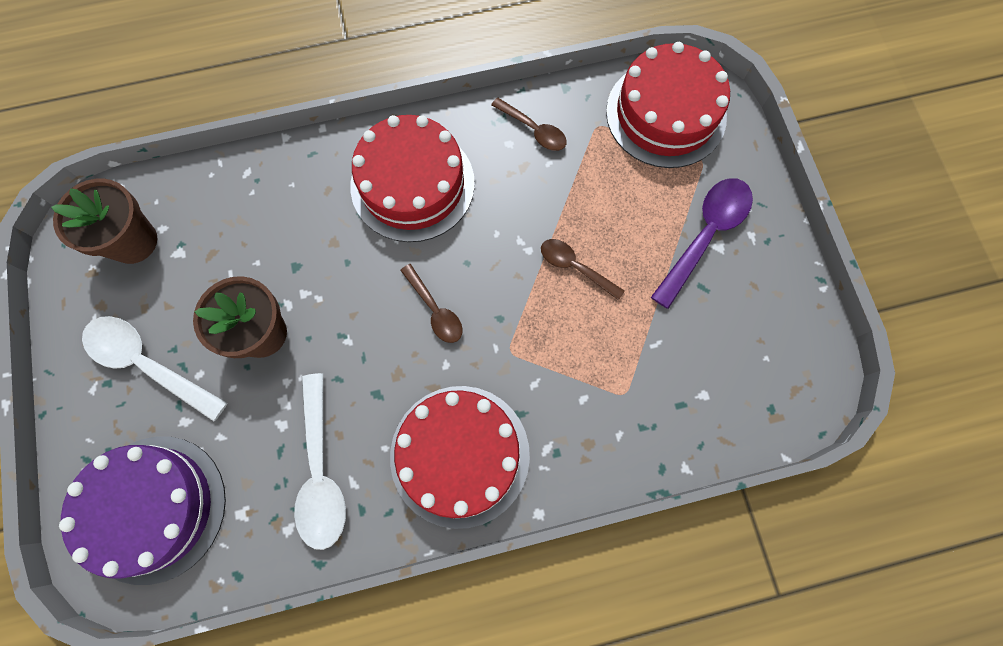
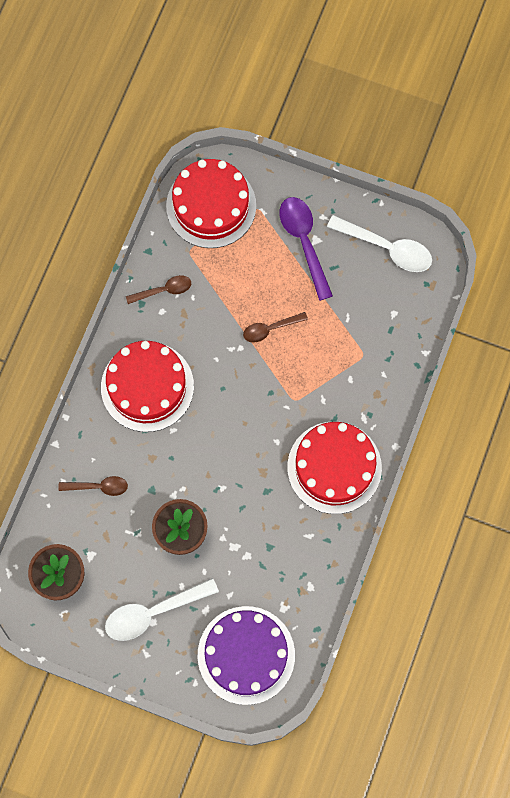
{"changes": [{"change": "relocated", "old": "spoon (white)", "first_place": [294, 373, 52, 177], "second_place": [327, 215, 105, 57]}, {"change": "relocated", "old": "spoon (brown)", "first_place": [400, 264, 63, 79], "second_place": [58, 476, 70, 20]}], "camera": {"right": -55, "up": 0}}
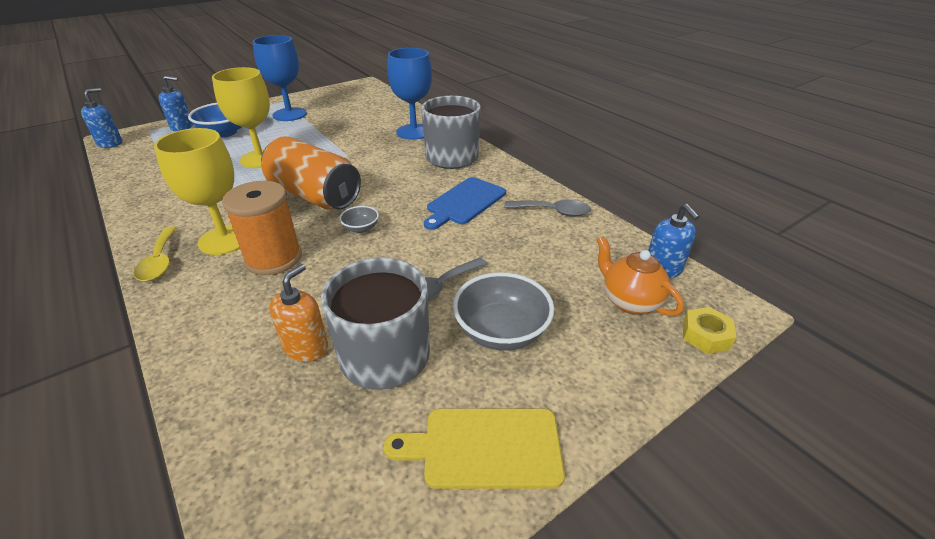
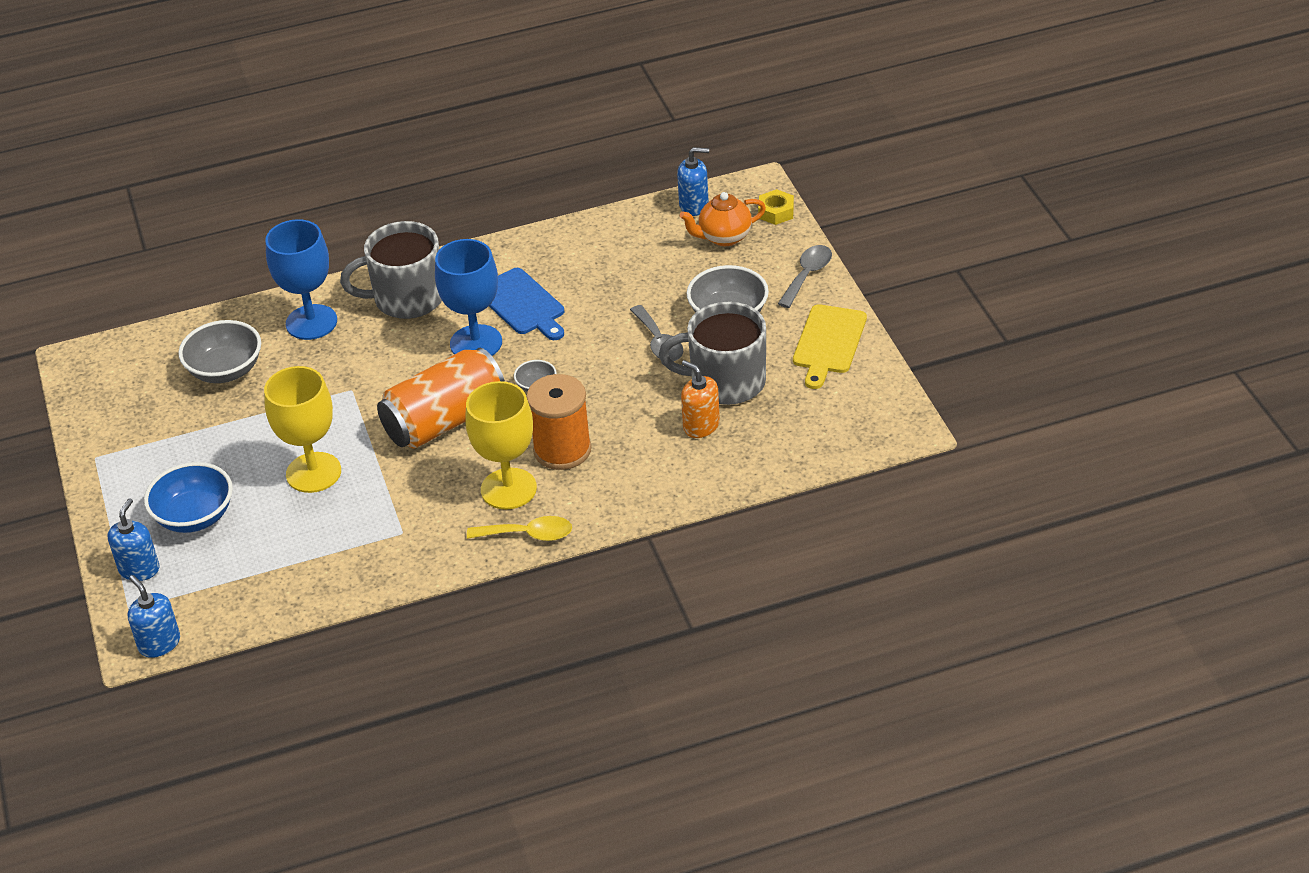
{"changes": [{"change": "appeared", "new": "bowl (grey)", "second_place": [178, 320, 83, 63]}, {"change": "relocated", "old": "goblet (blue)", "first_place": [253, 35, 54, 86], "second_place": [435, 239, 67, 117]}, {"change": "relocated", "old": "spoon (grey)", "first_place": [504, 200, 87, 17], "second_place": [778, 245, 54, 63]}], "camera": {"right": -70, "up": 5}}
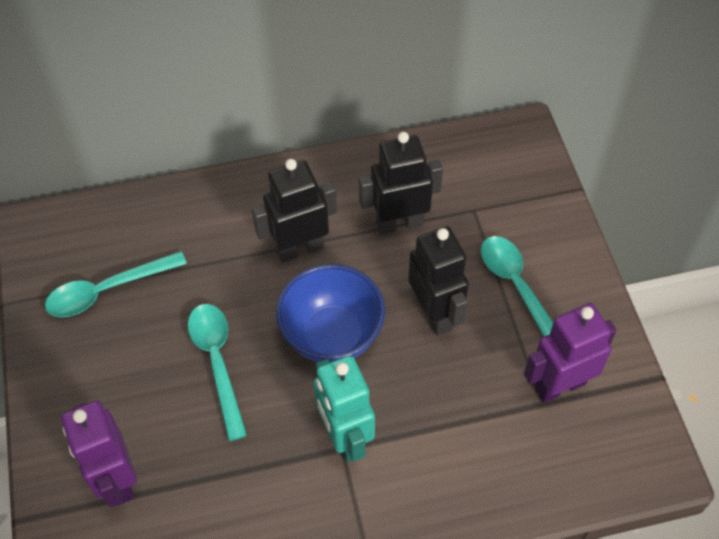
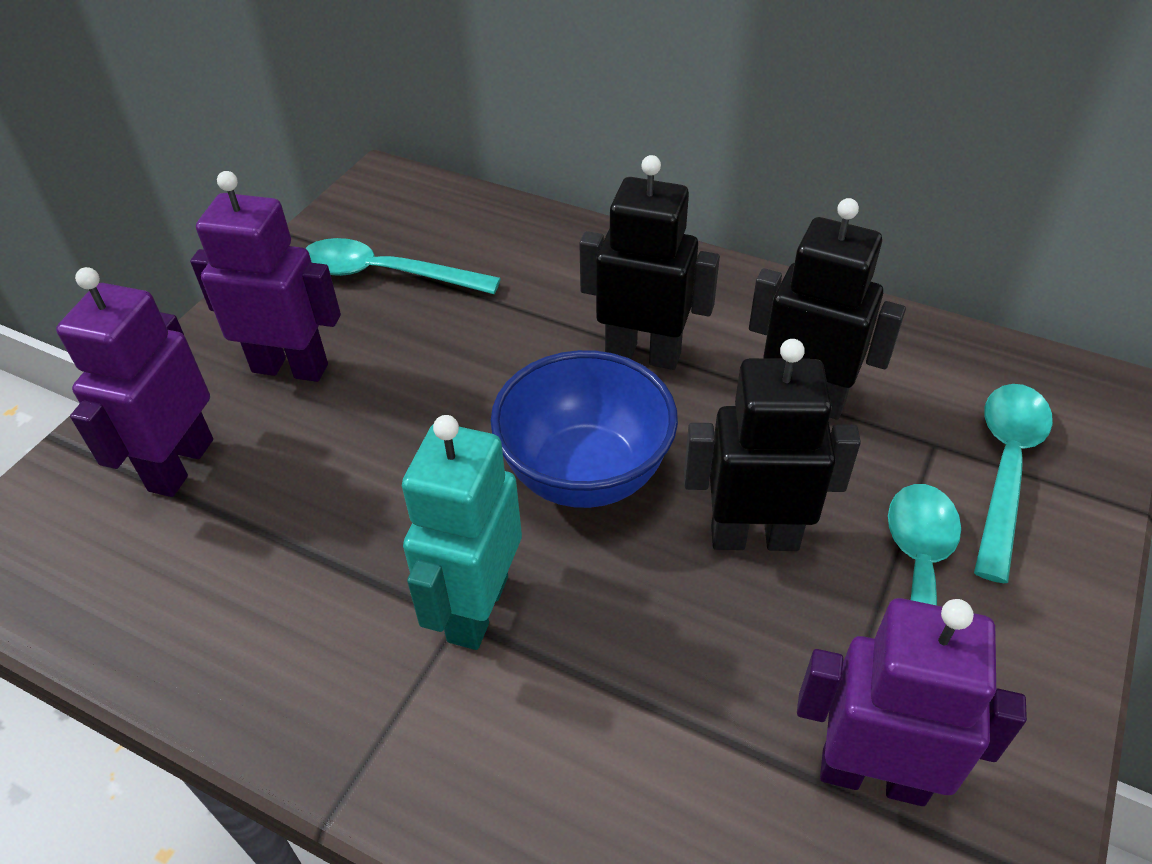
{"changes": [{"change": "appeared", "new": "robot (purple)", "second_place": [190, 171, 151, 211]}, {"change": "relocated", "old": "spoon (turquoise)", "first_place": [188, 304, 59, 137], "second_place": [974, 384, 79, 199]}, {"change": "spun", "old": "robot (black)", "first_place": [409, 226, 60, 110], "second_place": [684, 339, 177, 212], "degrees": -105}], "camera": {"right": 40, "up": -10}}
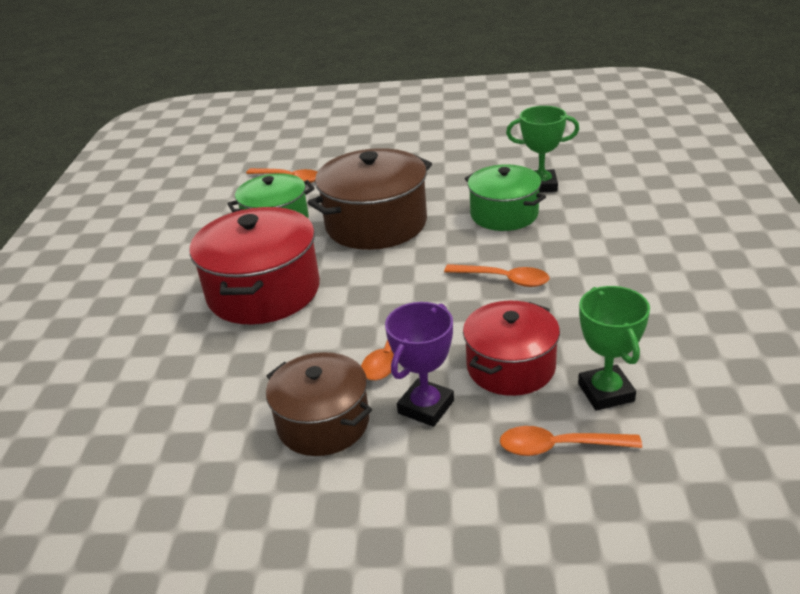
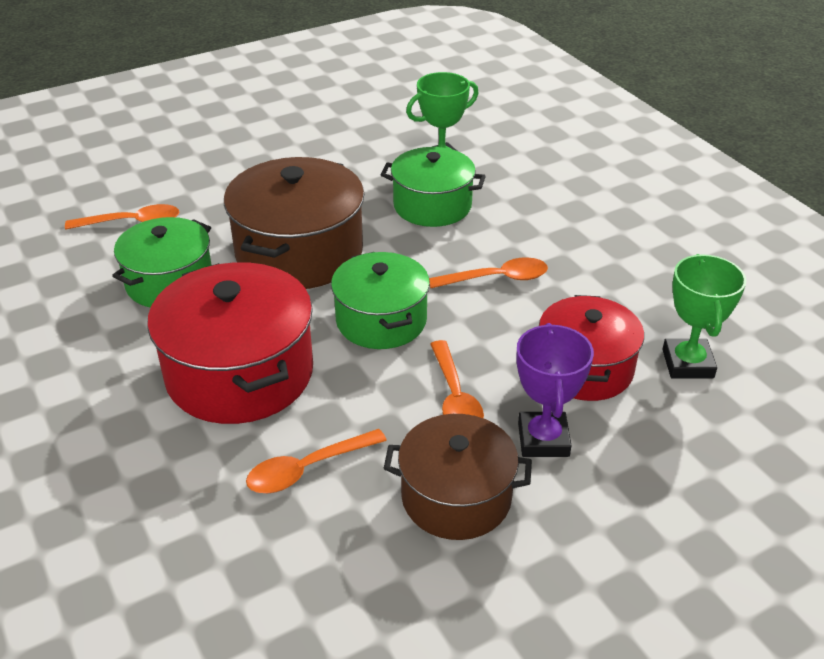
{"changes": [{"change": "appeared", "new": "pot (green)", "second_place": [331, 252, 99, 97]}, {"change": "relocated", "old": "spoon (orange)", "first_place": [500, 426, 142, 30], "second_place": [246, 429, 141, 64]}, {"change": "spun", "old": "trophy (green)", "first_place": [578, 286, 72, 125], "second_place": [662, 254, 84, 125], "degrees": 45}], "camera": {"right": -35, "up": 5}}
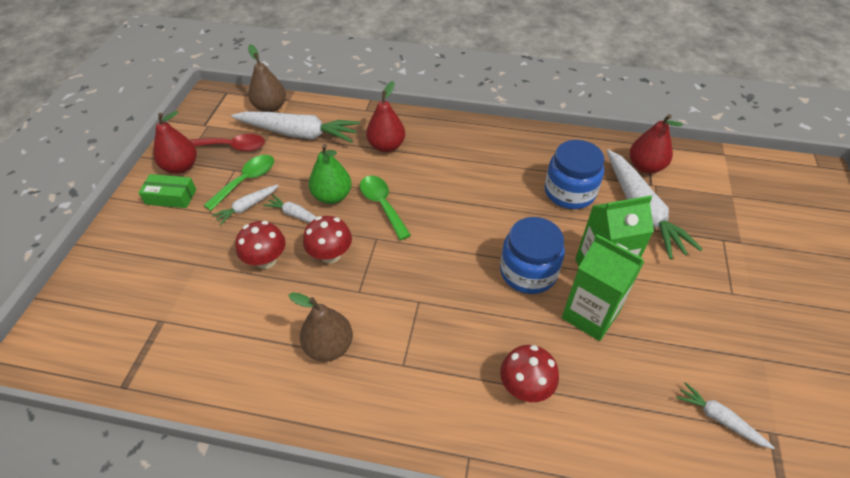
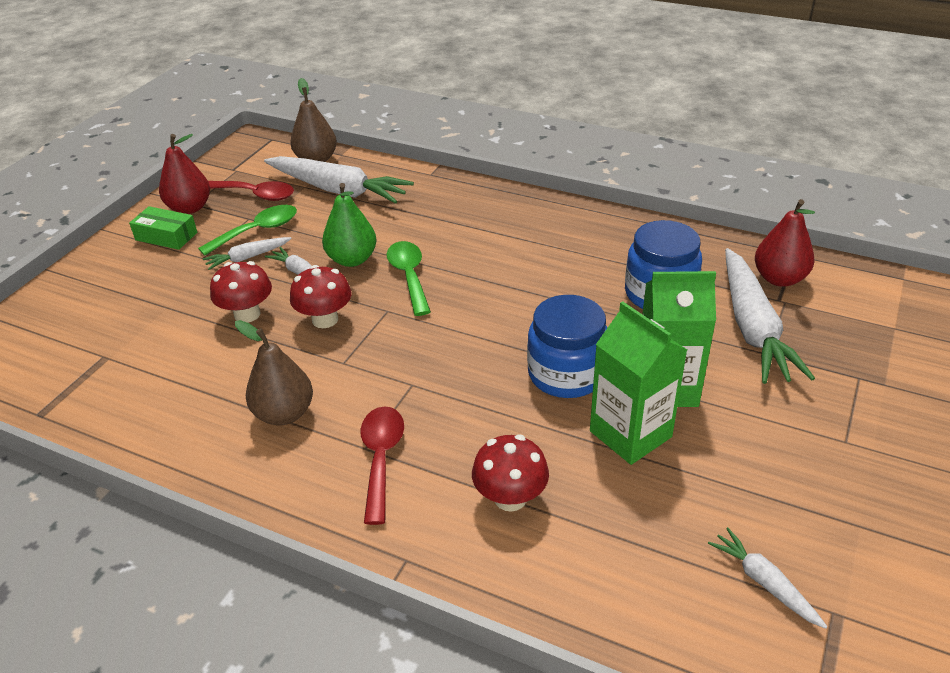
{"changes": [{"change": "missing", "old": "pear (red)", "first_place": [366, 81, 39, 71]}, {"change": "appeared", "new": "spoon (red)", "second_place": [360, 406, 44, 119]}], "camera": {"right": 15, "up": -10}}
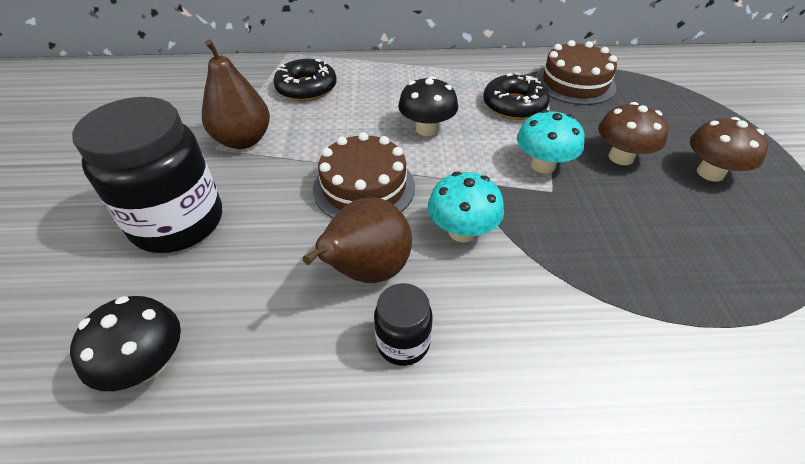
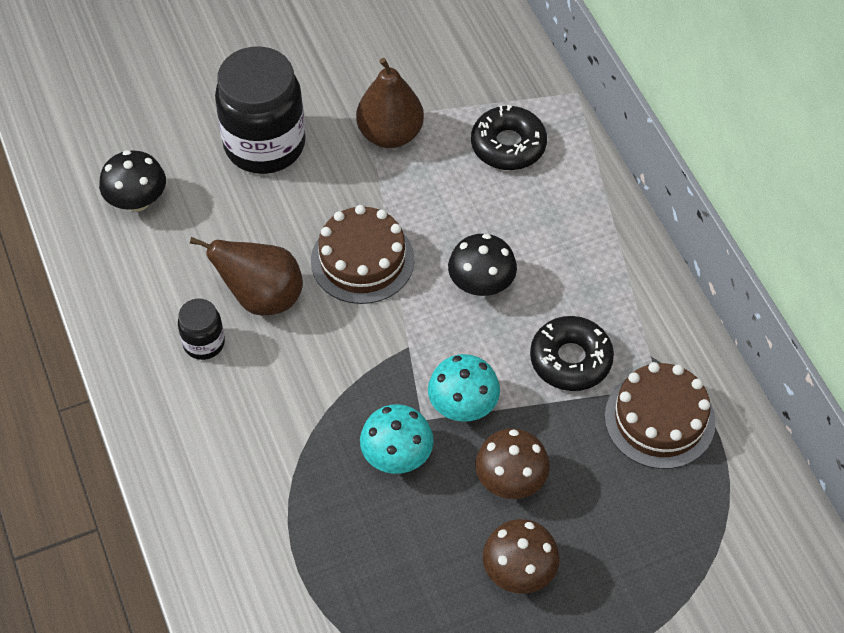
{"changes": [{"change": "relocated", "old": "mushroom (turquoise)", "first_place": [428, 172, 76, 70], "second_place": [360, 404, 74, 70]}], "camera": {"right": 70, "up": 10}}
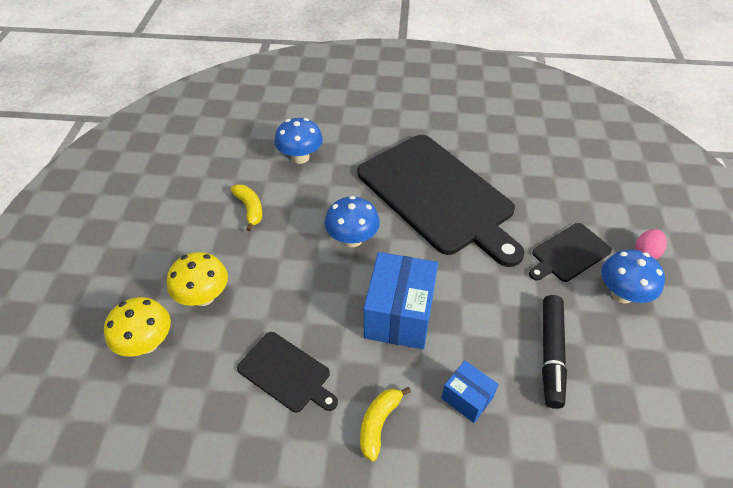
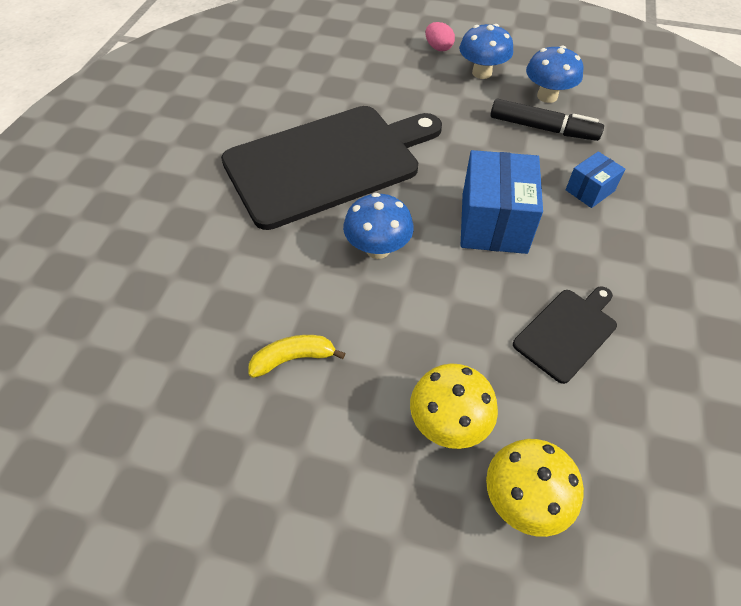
{"changes": [{"change": "missing", "old": "banana (yellow)", "first_place": [360, 387, 51, 74]}, {"change": "missing", "old": "cutting board (black)", "first_place": [529, 223, 83, 59]}, {"change": "relocated", "old": "mushroom (blue)", "first_place": [274, 118, 49, 46], "second_place": [526, 45, 58, 58]}, {"change": "spun", "old": "box (blue)", "first_place": [364, 252, 74, 97], "second_place": [460, 150, 83, 104], "degrees": 75}], "camera": {"right": -80, "up": 5}}
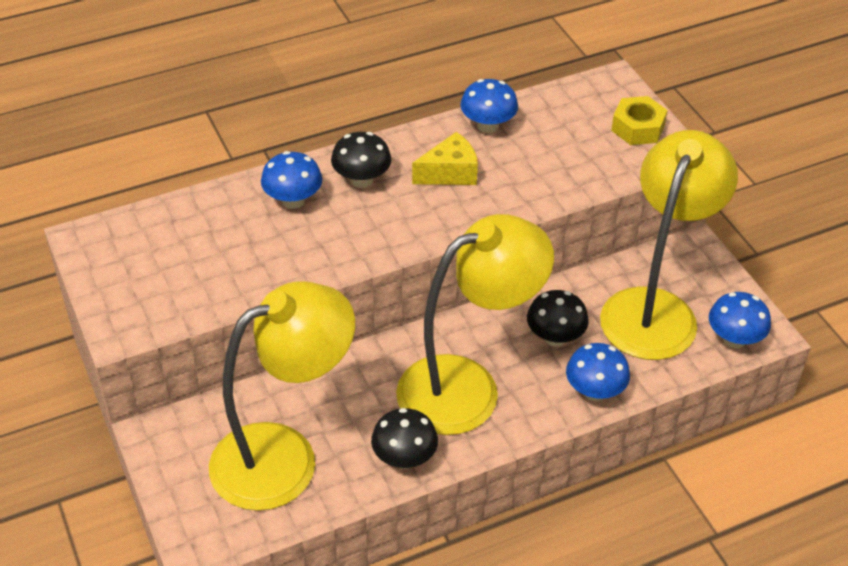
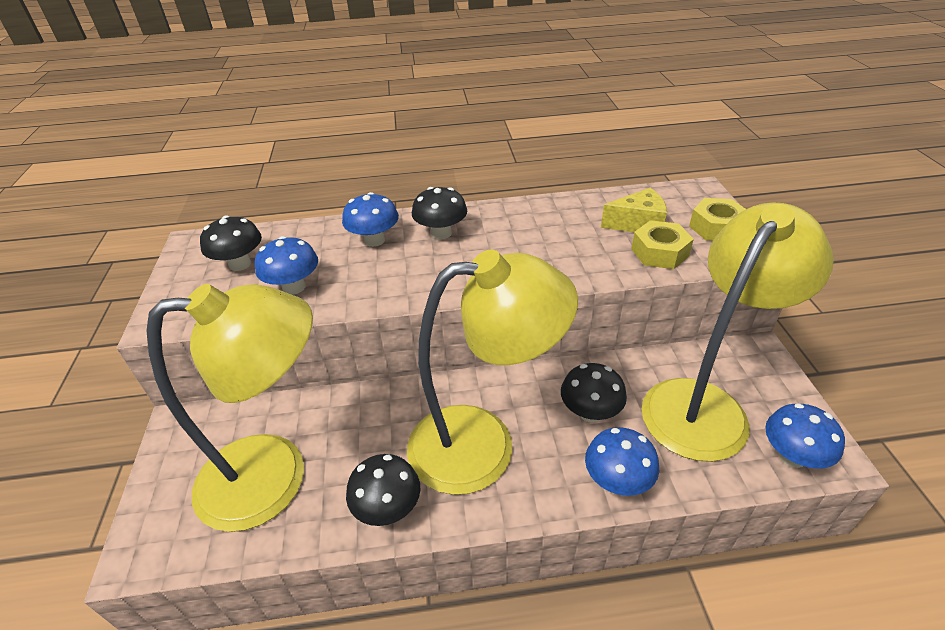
{"changes": [{"change": "appeared", "new": "mushroom (black)", "second_place": [200, 215, 62, 56]}, {"change": "appeared", "new": "nut (yellow)", "second_place": [631, 220, 63, 49]}, {"change": "relocated", "old": "cheese (yellow)", "first_place": [412, 132, 66, 53], "second_place": [601, 188, 66, 44]}, {"change": "relocated", "old": "mushroom (blue)", "first_place": [460, 79, 58, 54], "second_place": [255, 236, 63, 59]}], "camera": {"right": 20, "up": -5}}
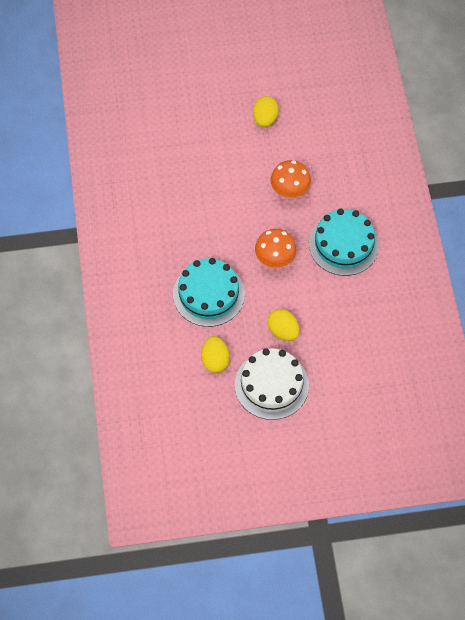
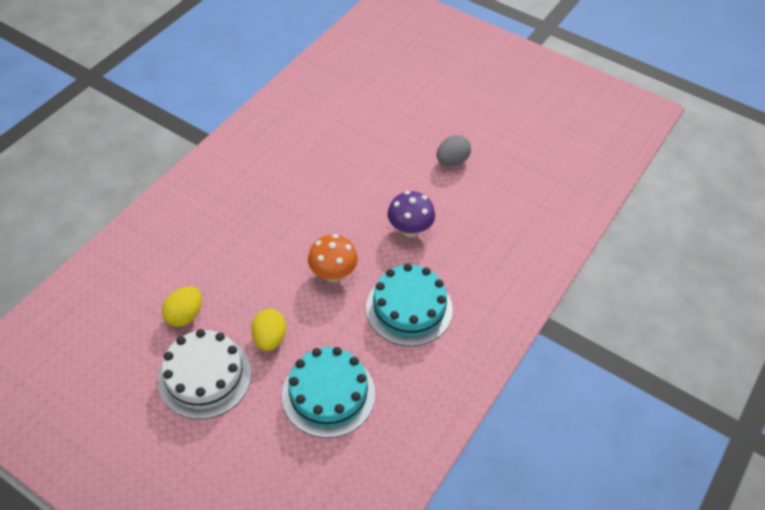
{"changes": [{"change": "relocated", "old": "cake (turquoise)", "first_place": [173, 258, 72, 69], "second_place": [282, 347, 93, 91]}, {"change": "colour", "old": "egg (yellow)", "new": "egg (grey)", "first_place": [253, 96, 26, 31], "second_place": [436, 135, 35, 31]}, {"change": "colour", "old": "mushroom (orange)", "new": "mushroom (purple)", "first_place": [270, 160, 41, 38], "second_place": [387, 191, 48, 46]}], "camera": {"right": 40, "up": -10}}
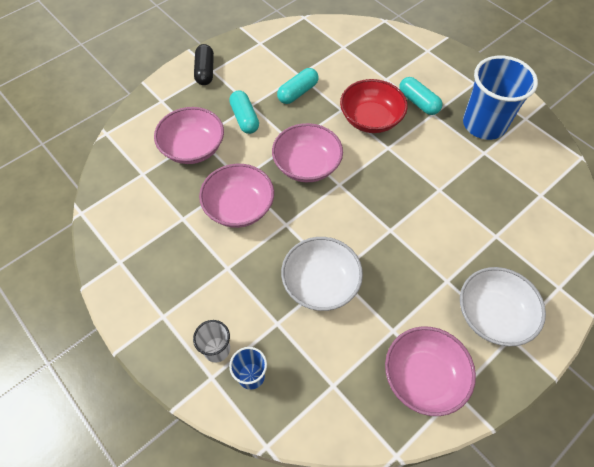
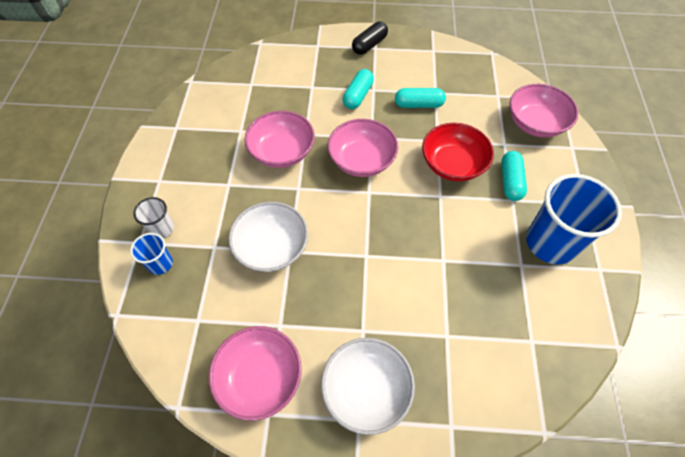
{"changes": [{"change": "relocated", "old": "bowl (pink)", "first_place": [154, 107, 70, 57], "second_place": [510, 84, 69, 54]}], "camera": {"right": 45, "up": 0}}
